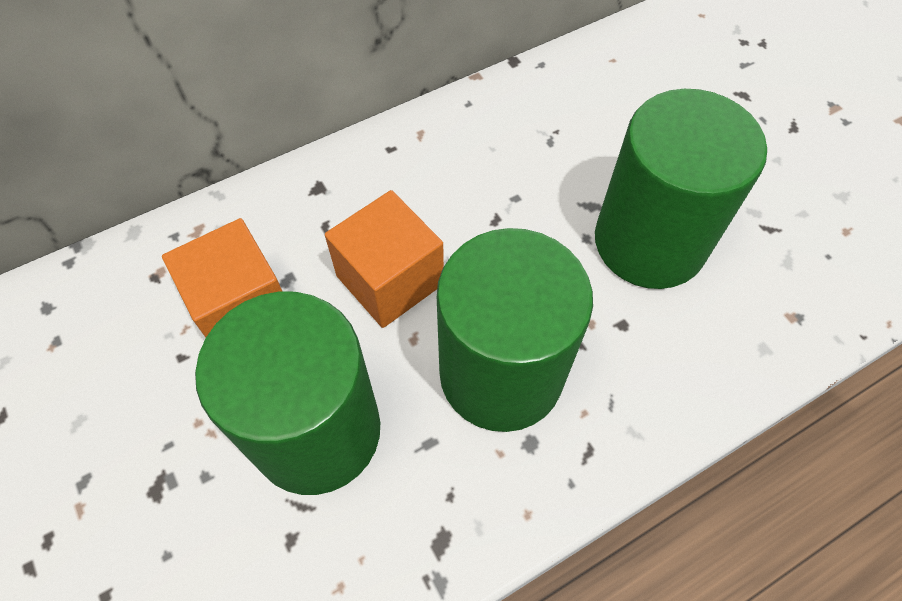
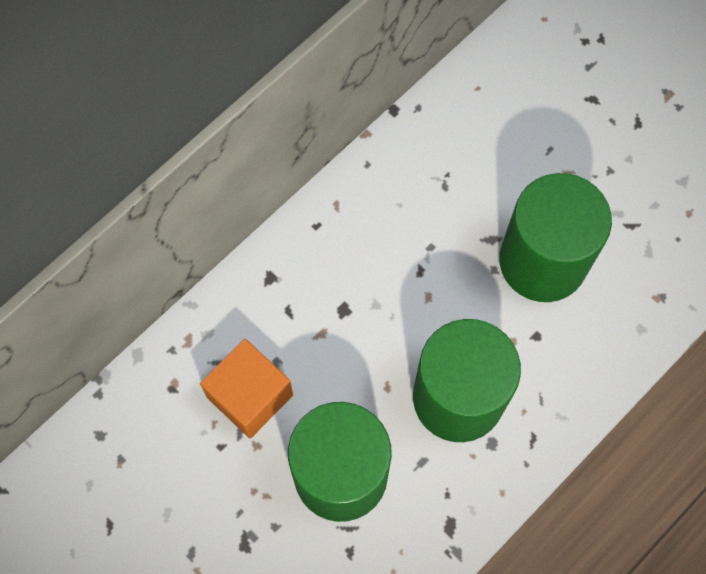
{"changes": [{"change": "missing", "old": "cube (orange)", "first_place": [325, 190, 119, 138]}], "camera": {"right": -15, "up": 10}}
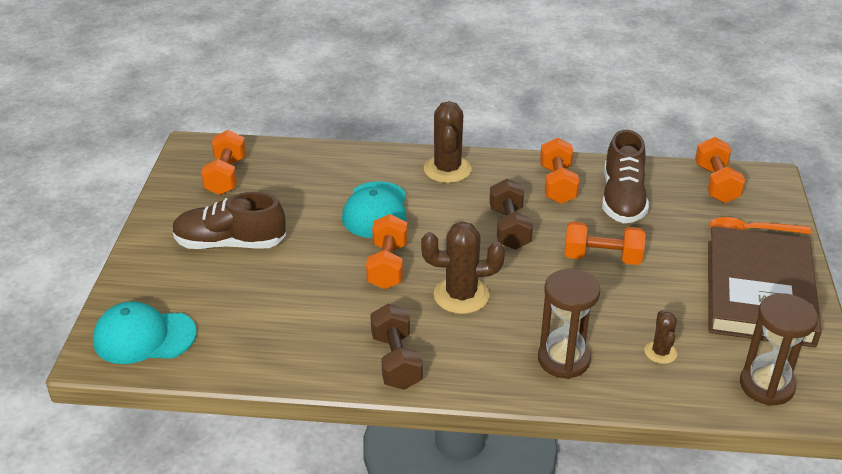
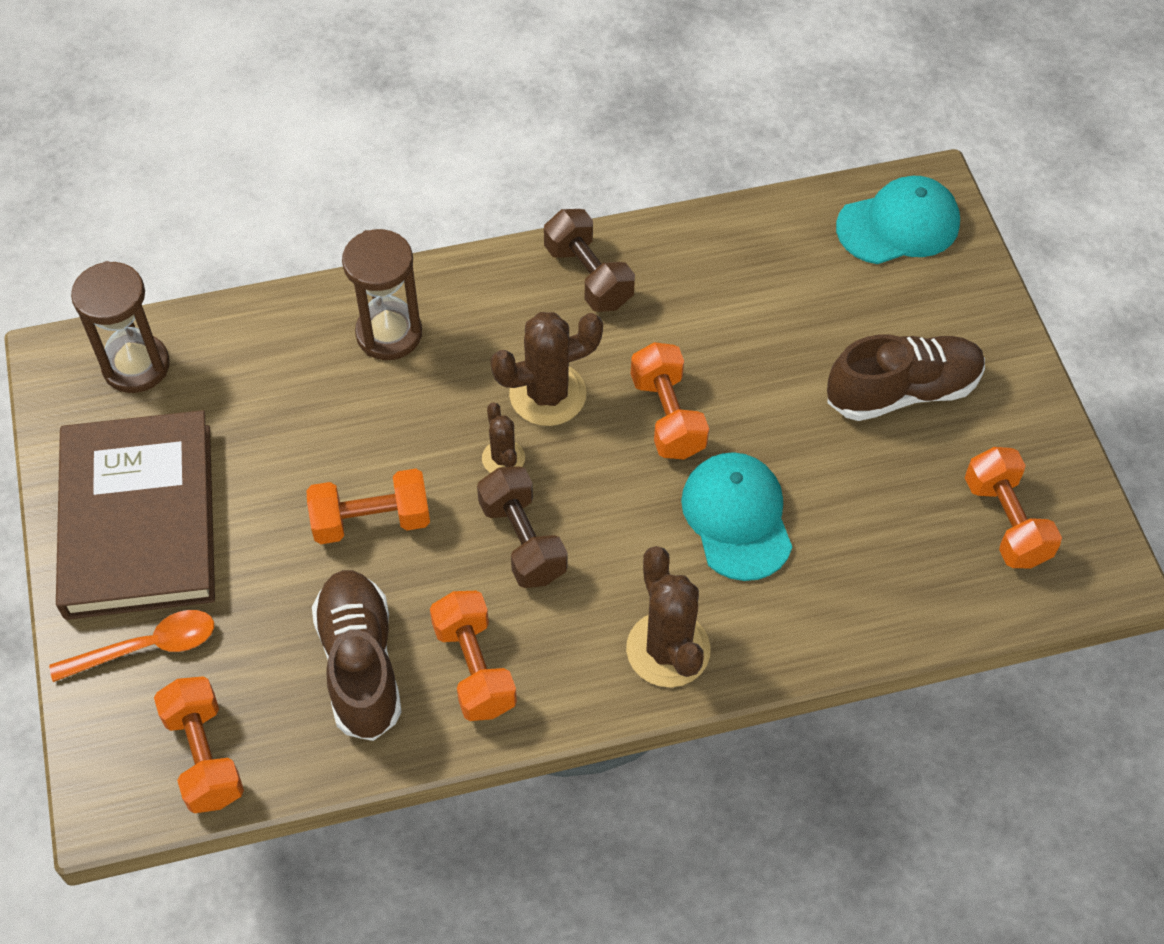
{"changes": [{"change": "relocated", "old": "cactus (brown)", "first_place": [645, 310, 32, 54], "second_place": [482, 402, 43, 71]}], "camera": {"right": 160, "up": 20}}
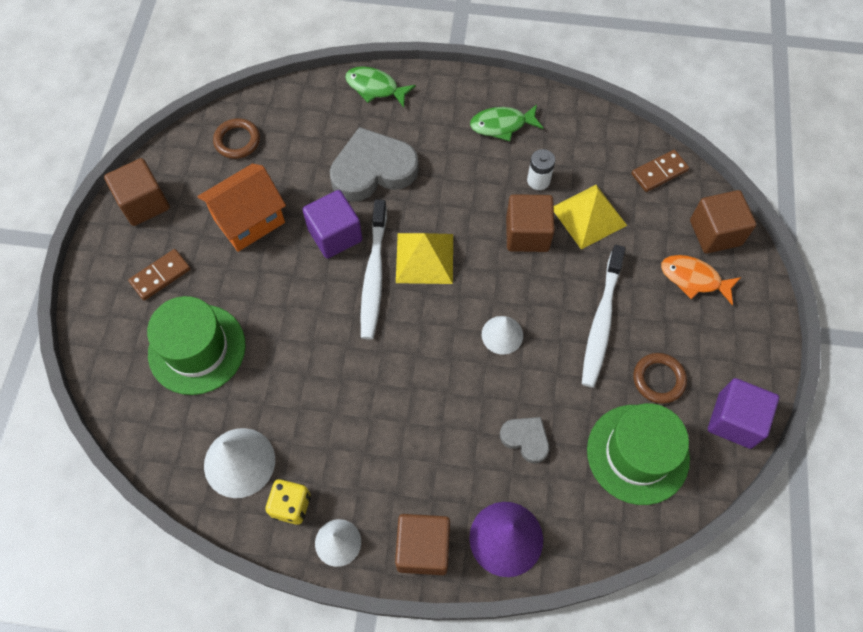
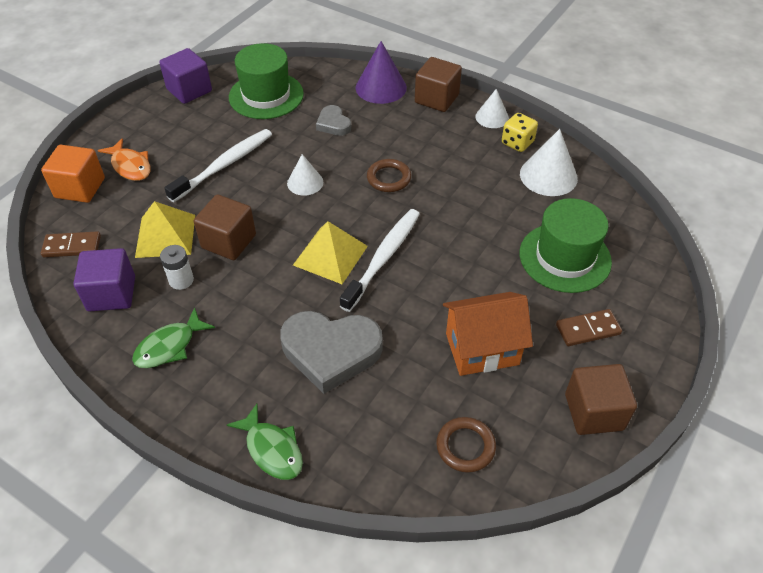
{"changes": [{"change": "relocated", "old": "cube (purple)", "first_place": [302, 190, 60, 69], "second_place": [73, 248, 62, 63]}, {"change": "relocated", "old": "ring (brown)", "first_place": [633, 353, 54, 51], "second_place": [367, 159, 45, 33]}, {"change": "colour", "old": "cube (brown)", "new": "cube (orange)", "first_place": [690, 190, 66, 64], "second_place": [41, 145, 64, 58]}, {"change": "spun", "old": "fish (green)", "first_place": [470, 104, 73, 37], "second_place": [132, 307, 83, 61], "degrees": 120}], "camera": {"right": -155, "up": -15}}
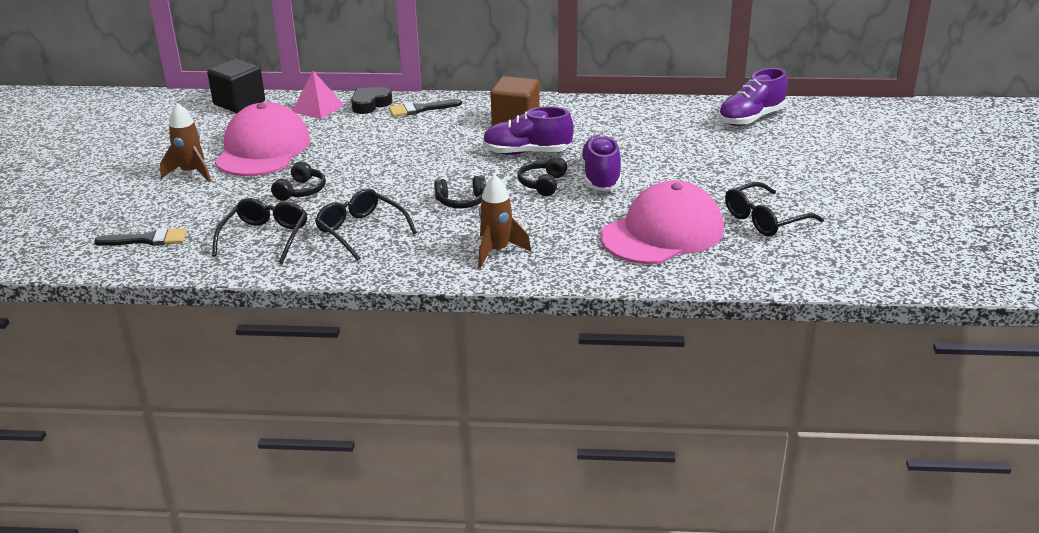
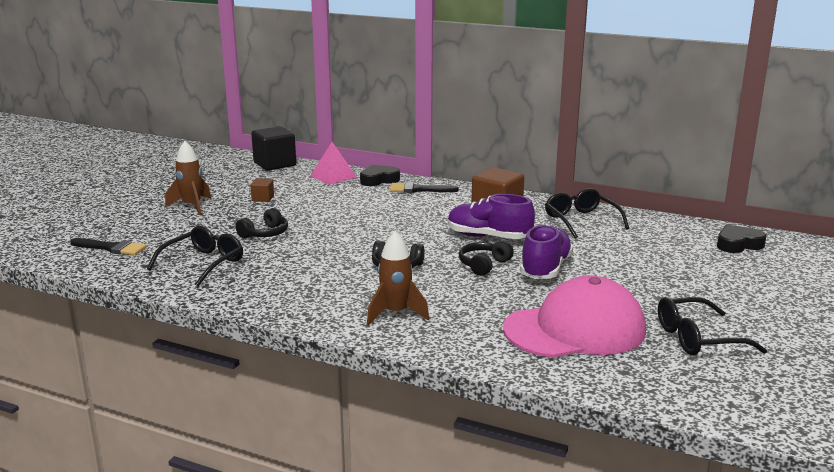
{"changes": [{"change": "relocated", "old": "glasses (black)", "first_place": [315, 189, 102, 72], "second_place": [545, 188, 84, 50]}, {"change": "exchanged", "old": "cap (pink)", "new": "cube (brown)", "first_place": [215, 102, 95, 74], "second_place": [250, 178, 24, 24]}, {"change": "exchanged", "old": "shoe (purple)", "new": "heart (black)", "first_place": [718, 68, 70, 58], "second_place": [717, 225, 49, 28]}], "camera": {"right": 20, "up": -10}}
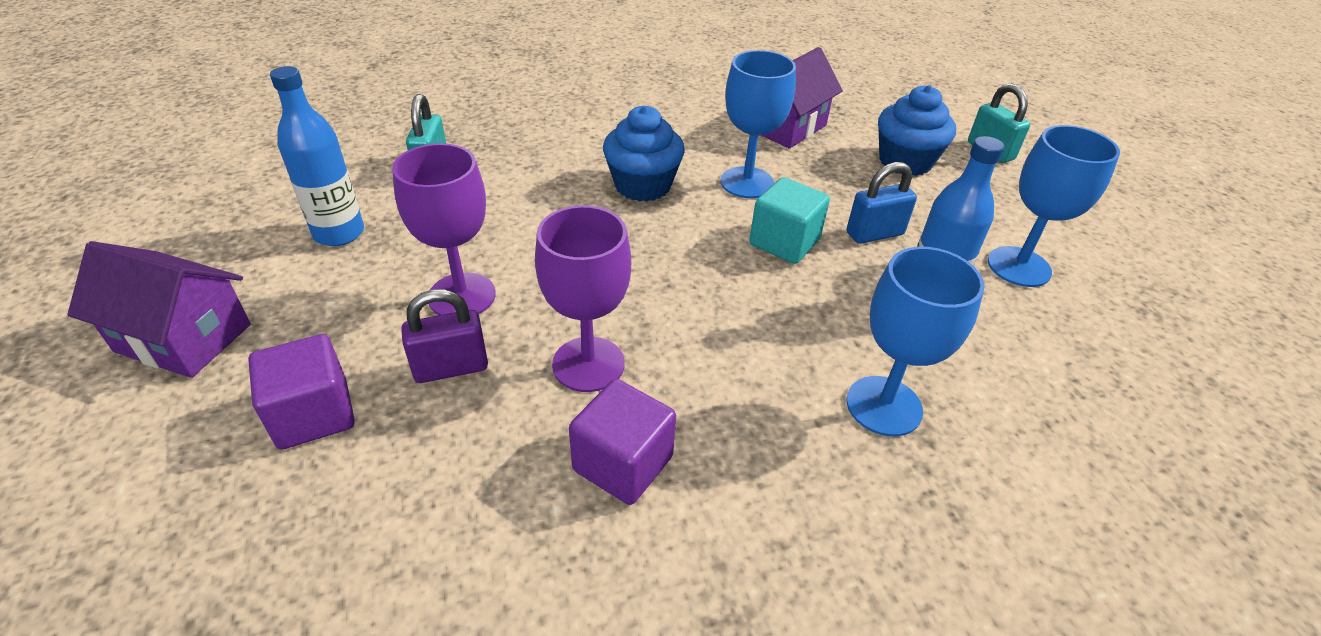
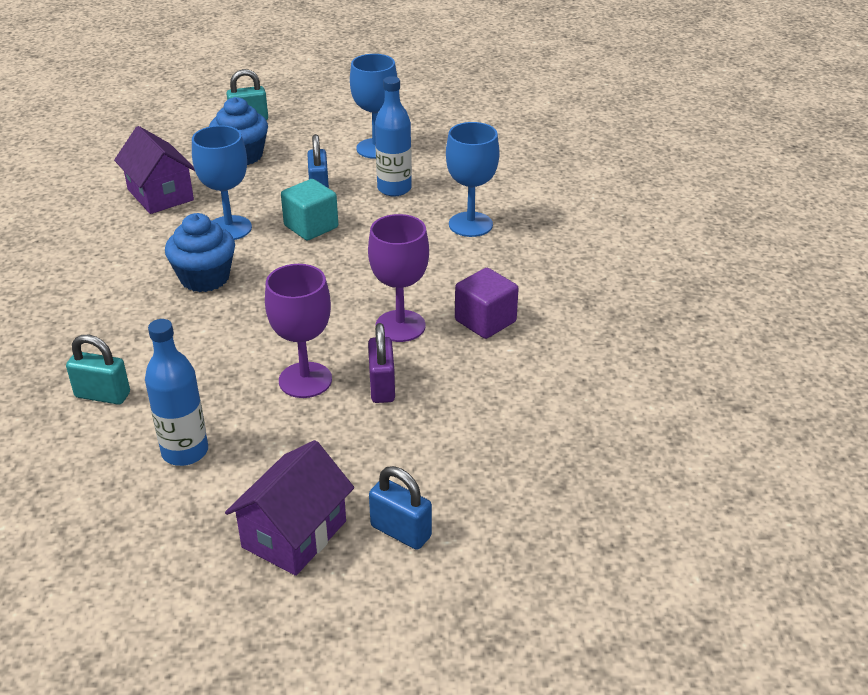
{"changes": [{"change": "missing", "old": "cube (purple)", "first_place": [248, 334, 107, 116]}, {"change": "appeared", "new": "padlock (blue)", "second_place": [369, 466, 63, 84]}], "camera": {"right": -75, "up": -5}}
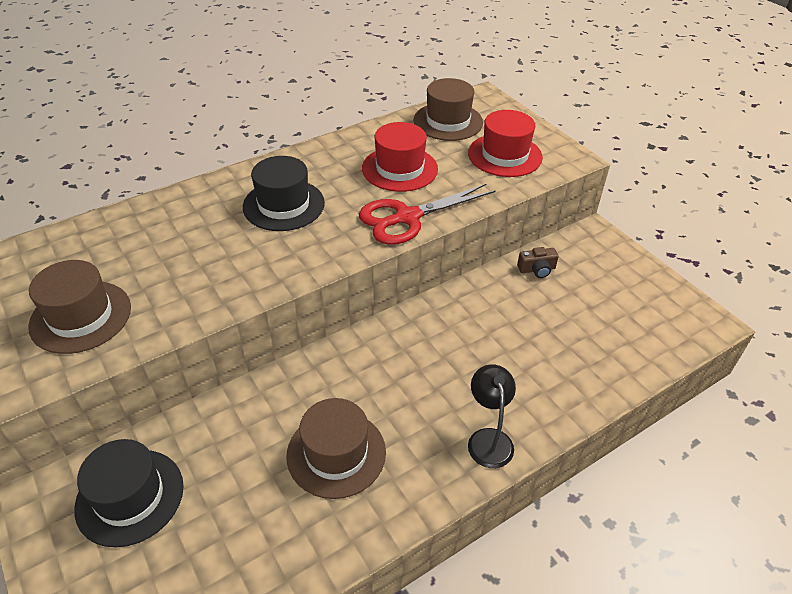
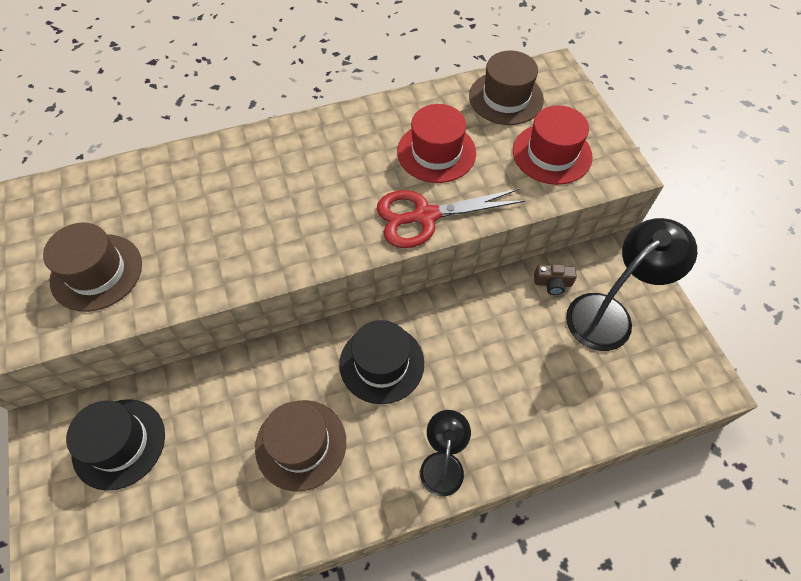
{"changes": [{"change": "appeared", "new": "lamp (black)", "second_place": [566, 218, 131, 133]}, {"change": "relocated", "old": "hat (black)", "first_place": [243, 156, 82, 75], "second_place": [339, 320, 85, 84]}], "camera": {"right": 15, "up": 15}}
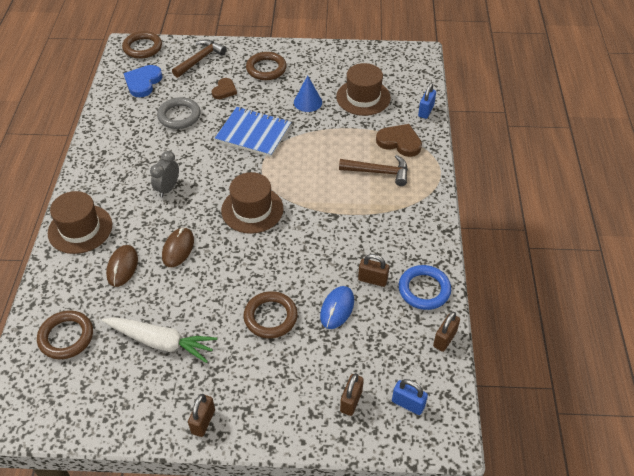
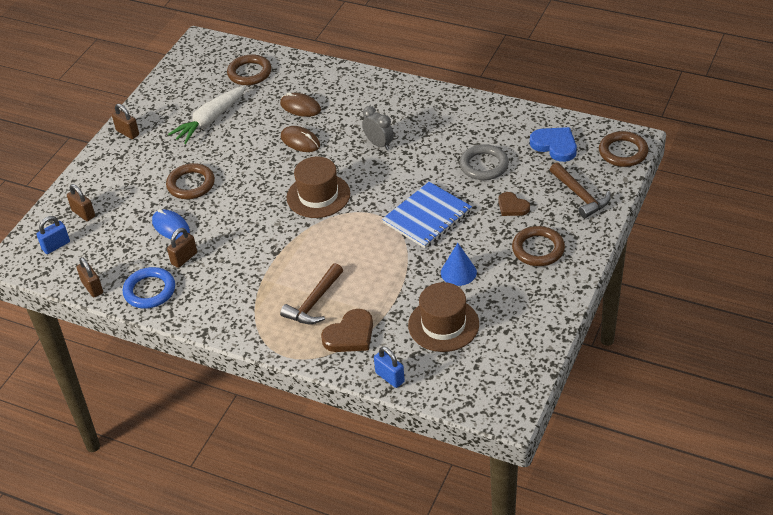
{"changes": [{"change": "missing", "old": "hat (brown)", "first_place": [48, 191, 64, 63]}], "camera": {"right": 115, "up": -5}}
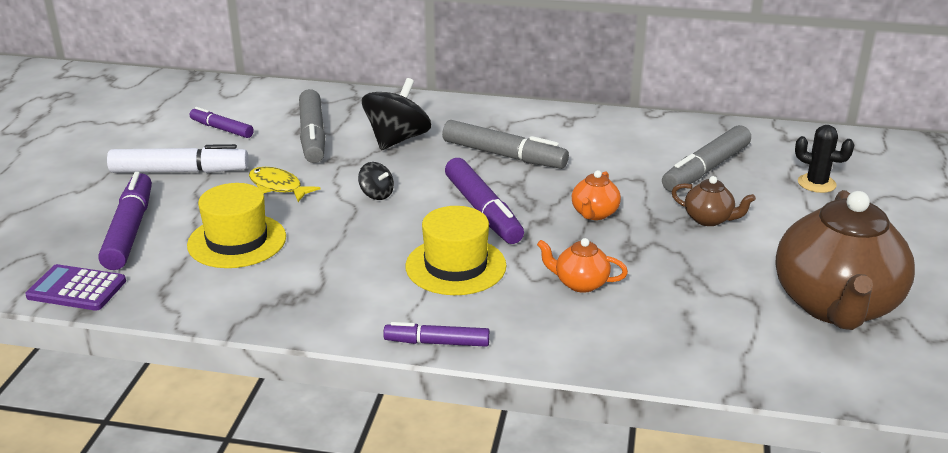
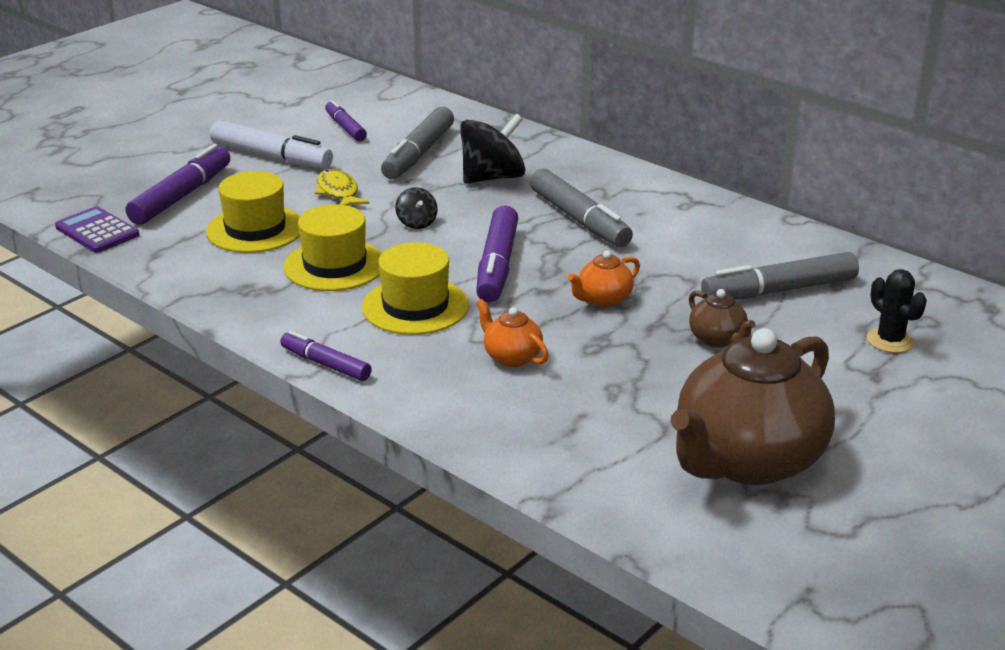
{"changes": [{"change": "appeared", "new": "hat (yellow)", "second_place": [283, 205, 99, 86]}], "camera": {"right": 30, "up": 0}}
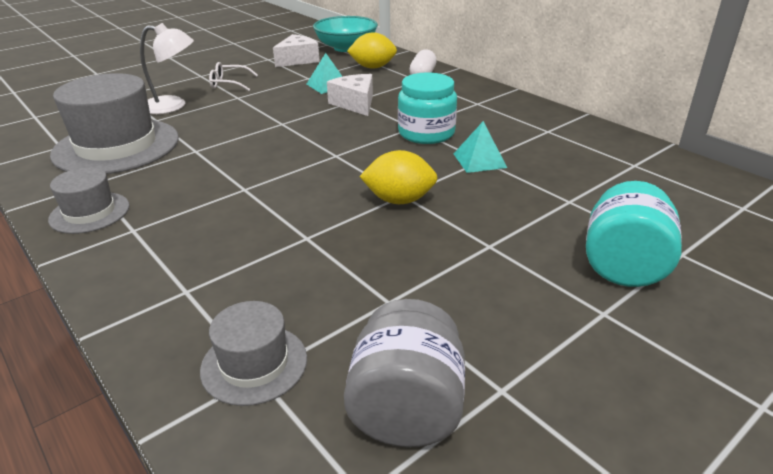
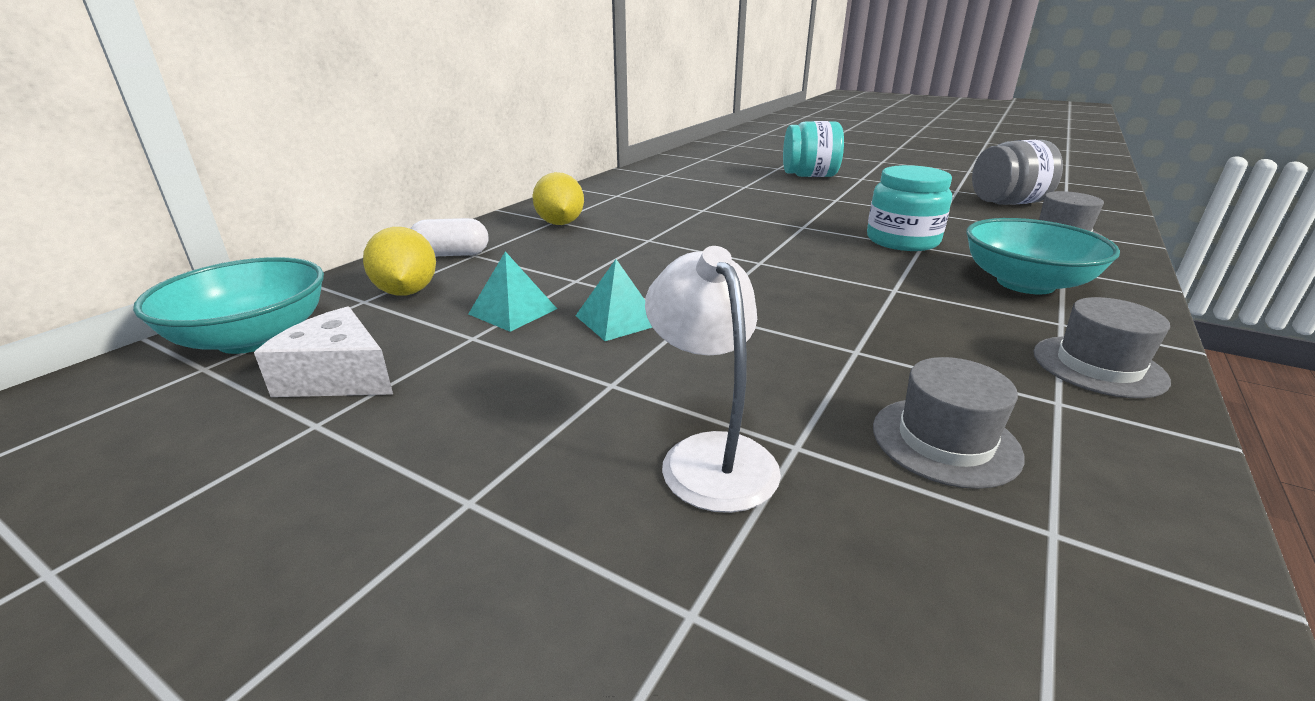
{"changes": [{"change": "missing", "old": "glasses (white)", "first_place": [209, 62, 49, 29]}, {"change": "missing", "old": "cheese (white)", "first_place": [327, 74, 46, 42]}, {"change": "appeared", "new": "bowl (turquoise)", "second_place": [966, 218, 154, 76]}, {"change": "relocated", "old": "lemon (yellow)", "first_place": [359, 150, 79, 54], "second_place": [532, 172, 52, 53]}, {"change": "relocated", "old": "jar (turquoise)", "first_place": [398, 72, 59, 72], "second_place": [867, 165, 85, 86]}, {"change": "relocated", "old": "pyramid (turquoise)", "first_place": [454, 121, 53, 52], "second_place": [576, 259, 76, 82]}, {"change": "size", "old": "hat (grey)", "first_place": [50, 73, 129, 101], "second_place": [873, 357, 152, 132], "factor": 0.52}], "camera": {"right": -110, "up": -5}}
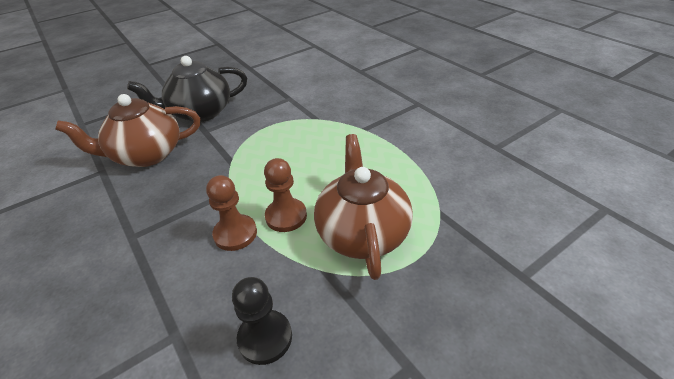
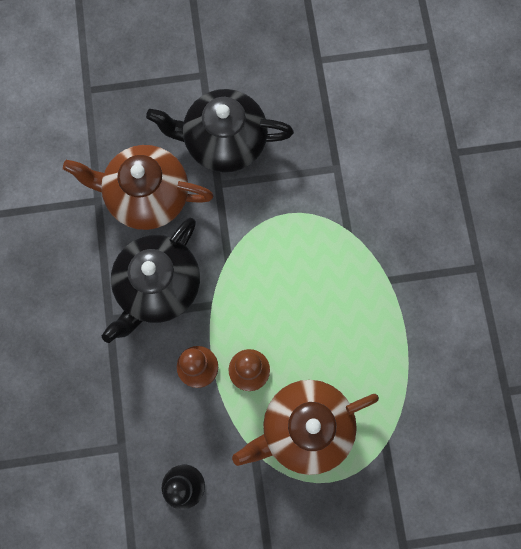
{"changes": [{"change": "appeared", "new": "teapot (black)", "second_place": [102, 218, 98, 125]}, {"change": "spun", "old": "teapot (brown)", "first_place": [314, 134, 99, 146], "second_place": [232, 380, 147, 95], "degrees": -135}], "camera": {"right": 25, "up": 35}}
